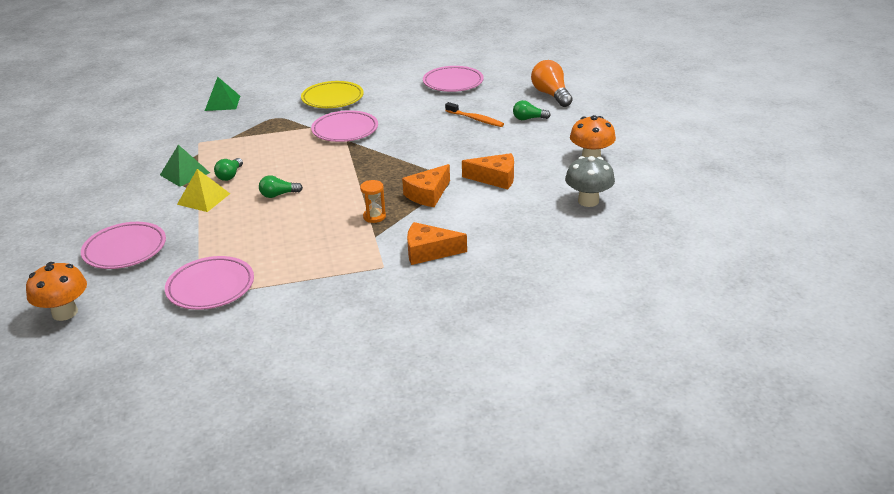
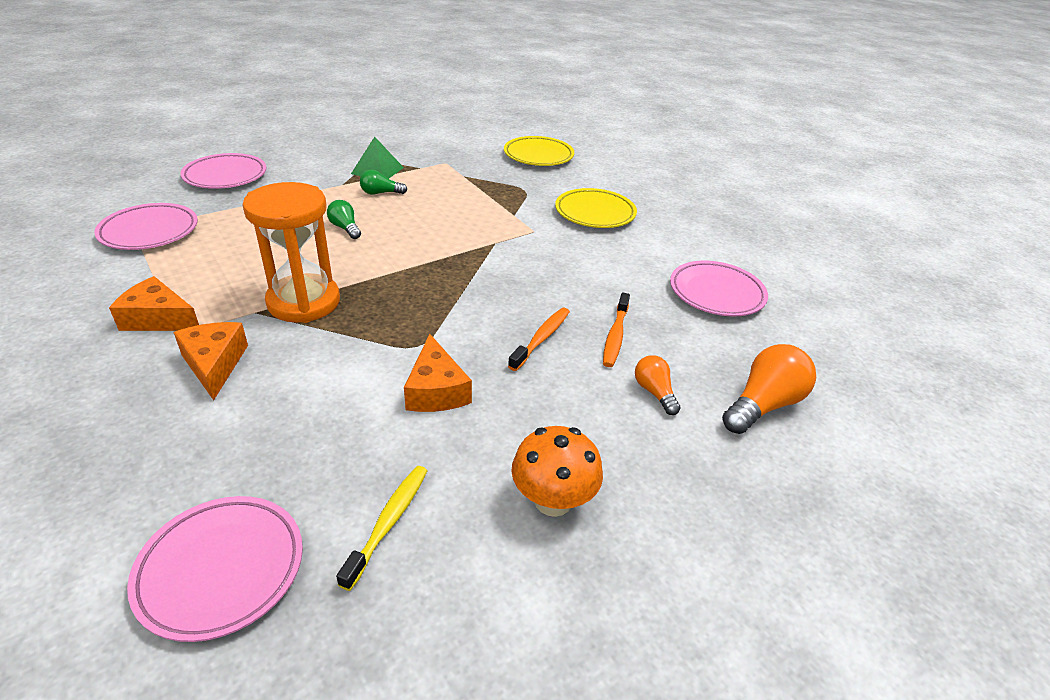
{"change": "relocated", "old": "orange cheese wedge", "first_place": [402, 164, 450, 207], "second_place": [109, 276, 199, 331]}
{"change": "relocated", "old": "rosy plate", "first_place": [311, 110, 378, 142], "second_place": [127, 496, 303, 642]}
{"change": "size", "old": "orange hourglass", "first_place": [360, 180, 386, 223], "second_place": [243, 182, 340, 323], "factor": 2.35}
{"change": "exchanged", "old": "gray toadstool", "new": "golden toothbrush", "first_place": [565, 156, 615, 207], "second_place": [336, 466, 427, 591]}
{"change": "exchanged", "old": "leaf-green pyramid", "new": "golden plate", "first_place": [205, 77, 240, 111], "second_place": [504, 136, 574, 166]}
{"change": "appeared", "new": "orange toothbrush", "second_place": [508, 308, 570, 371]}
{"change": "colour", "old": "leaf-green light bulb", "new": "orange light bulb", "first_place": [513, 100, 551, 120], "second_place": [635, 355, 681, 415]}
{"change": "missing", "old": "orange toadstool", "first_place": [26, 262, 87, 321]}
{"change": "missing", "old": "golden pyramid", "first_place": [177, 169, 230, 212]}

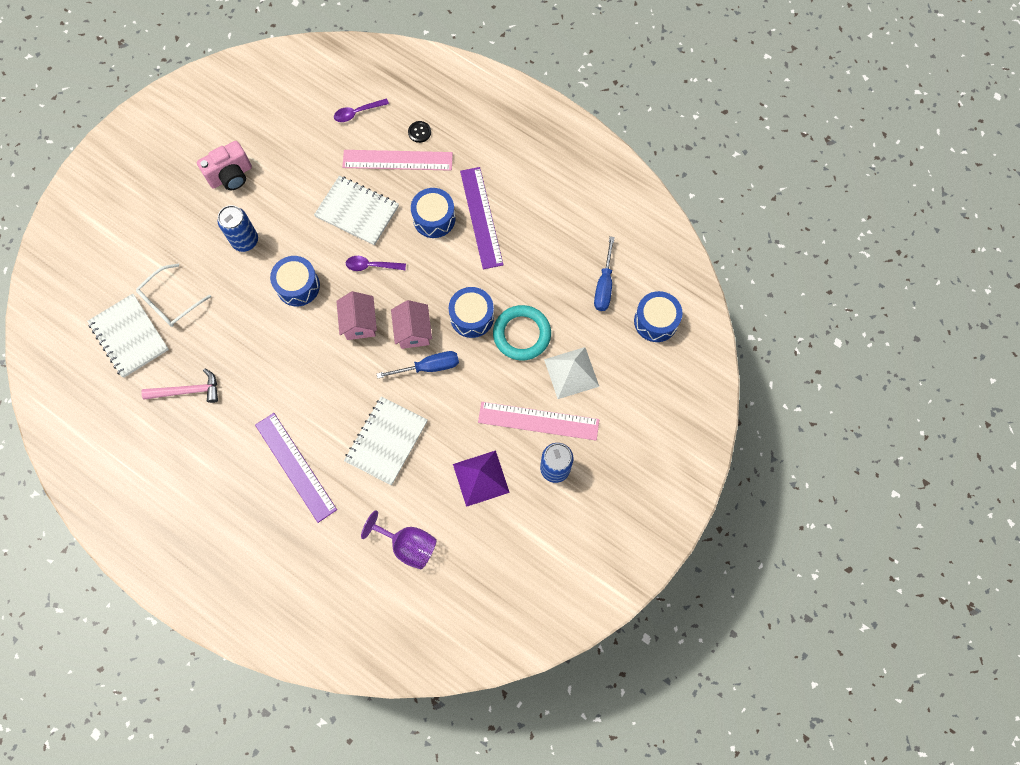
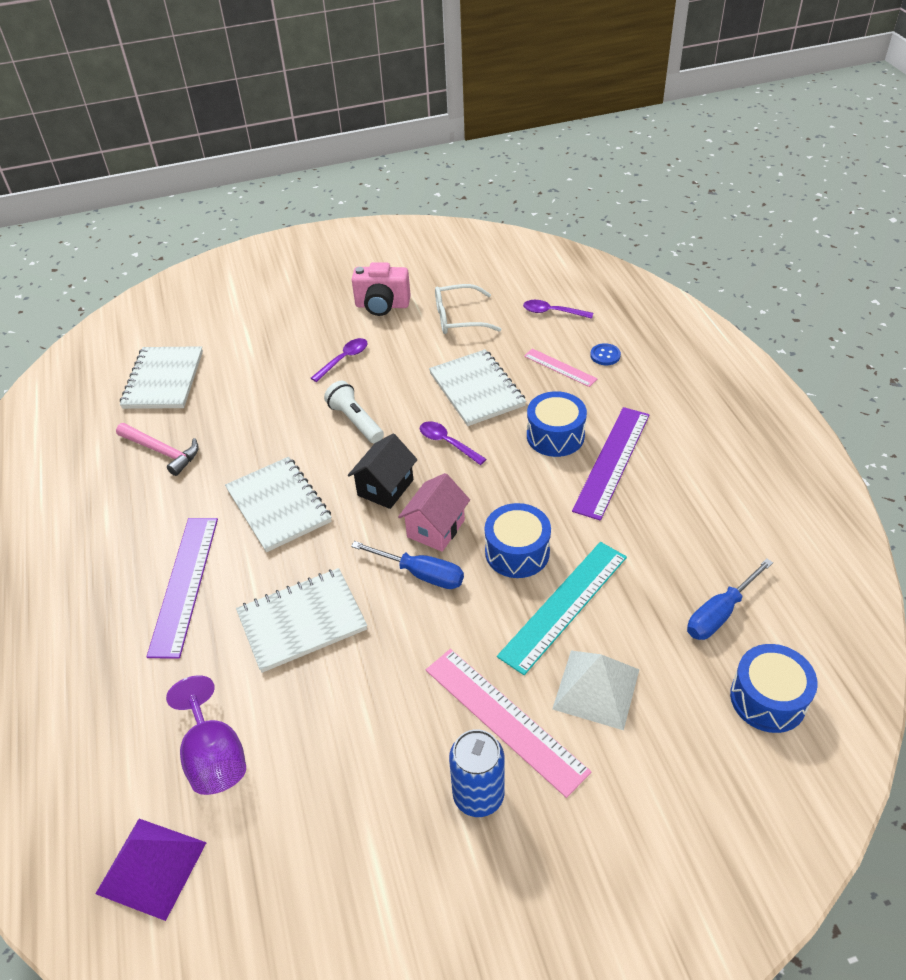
{"change": "relocated", "old": "royal purple pyramid", "first_place": [453, 450, 510, 507], "second_place": [95, 819, 207, 921]}
{"change": "appeared", "new": "snow-white notepad", "second_place": [225, 457, 332, 552]}
{"change": "exchanged", "old": "royal blue tin", "new": "royal purple spoon", "first_place": [218, 205, 258, 252], "second_place": [311, 338, 368, 382]}
{"change": "exchanged", "old": "royal blue snare drum", "new": "snow-white torch", "first_place": [270, 256, 320, 306], "second_place": [324, 381, 384, 444]}
{"change": "colour", "old": "rosy toy house", "new": "jet-black toy house", "first_place": [336, 291, 377, 340], "second_place": [348, 434, 418, 509]}
{"change": "relocated", "old": "snow-white spectacles", "first_place": [136, 264, 211, 327], "second_place": [435, 284, 501, 334]}
{"change": "exchanged", "old": "teal hoop", "new": "teal ruler", "first_place": [493, 305, 551, 360], "second_place": [497, 542, 627, 675]}
{"change": "size", "old": "rosy ruler", "first_place": [342, 150, 453, 171], "second_place": [524, 349, 597, 387], "factor": 0.56}
{"change": "colour", "old": "jet-black shirt button", "new": "royal blue shirt button", "first_place": [408, 121, 431, 143], "second_place": [590, 343, 621, 365]}

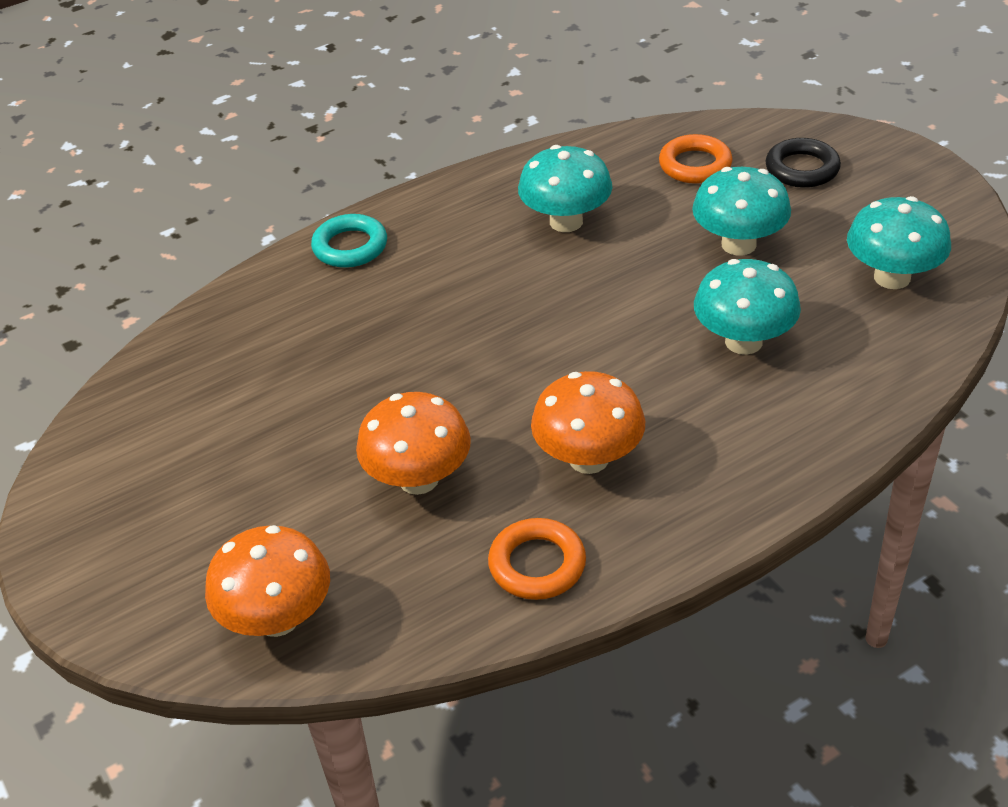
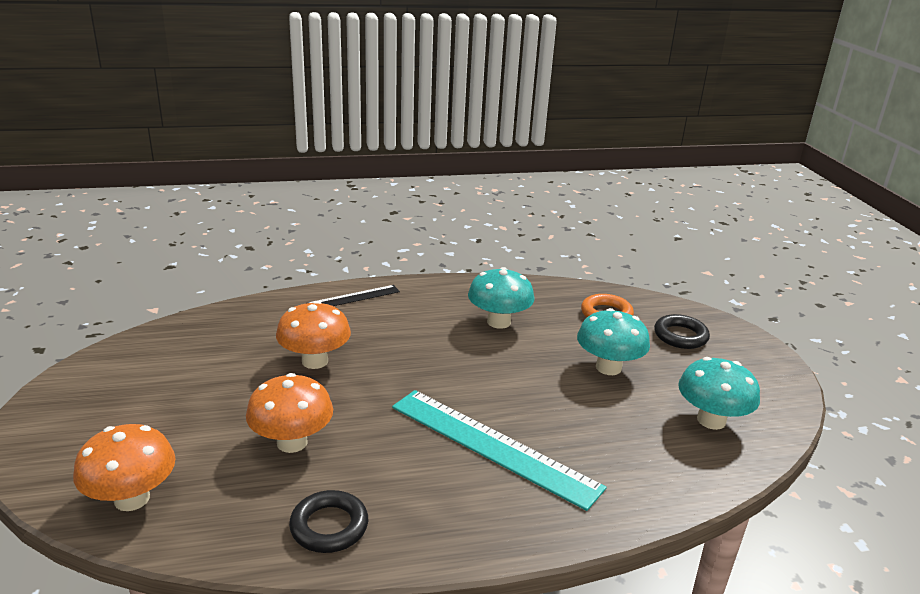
{"change": "relocated", "old": "orange toadstool", "first_place": [531, 371, 645, 474], "second_place": [276, 301, 351, 369]}
{"change": "colour", "old": "orange hoop", "new": "jet-black hoop", "first_place": [488, 518, 586, 600], "second_place": [289, 490, 368, 553]}
{"change": "exchanged", "old": "teal hoop", "new": "jet-black ruler", "first_place": [311, 214, 387, 268], "second_place": [306, 285, 400, 306]}
{"change": "appeared", "new": "teal ruler", "second_place": [392, 390, 607, 511]}
{"change": "missing", "old": "teal toadstool", "first_place": [694, 259, 801, 355]}

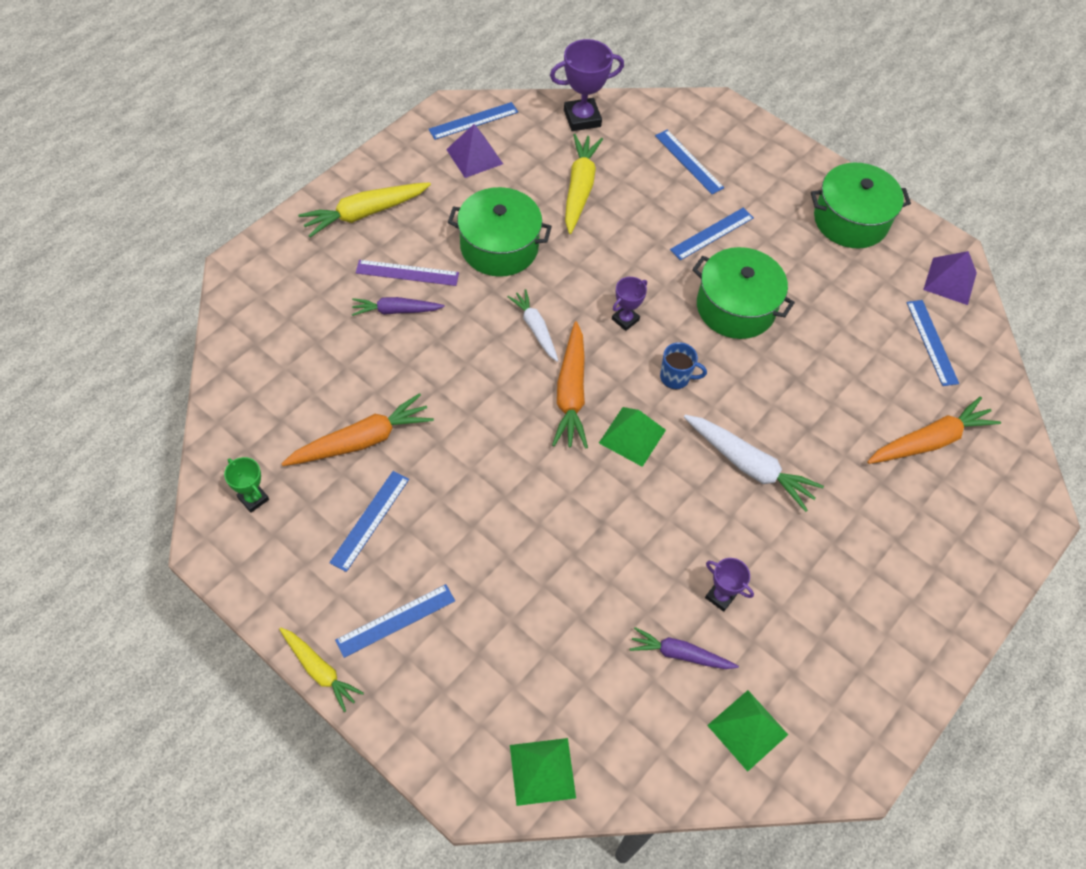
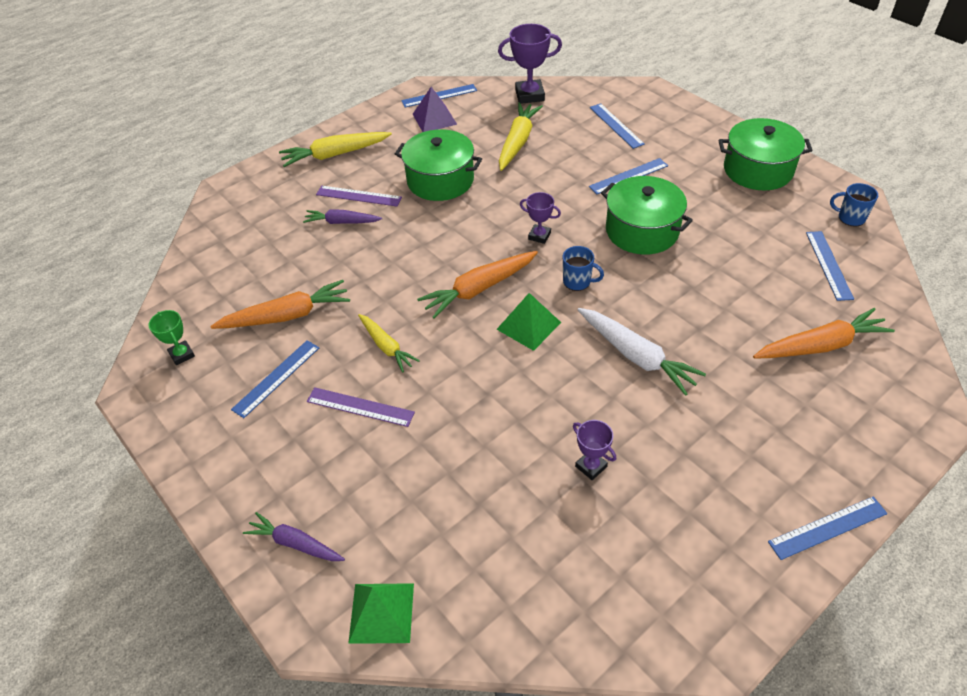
{"change": "relocated", "old": "royal purple root vegetable", "first_place": [630, 627, 739, 669], "second_place": [243, 512, 345, 561]}
{"change": "appeared", "new": "royal purple ruler", "second_place": [307, 387, 415, 427]}
{"change": "relocated", "old": "golden root vegetable", "first_place": [279, 627, 364, 712], "second_place": [358, 314, 420, 372]}
{"change": "spun", "old": "orange root vegetable", "first_place": [552, 321, 588, 449], "second_place": [417, 251, 538, 318], "degrees": 45}
{"change": "spun", "old": "royal purple trophy", "first_place": [612, 277, 647, 331], "second_place": [520, 192, 561, 244], "degrees": 60}
{"change": "relocated", "old": "royal blue ruler", "first_place": [335, 584, 455, 658], "second_place": [768, 496, 888, 560]}
{"change": "exchanged", "old": "royal purple pyramid", "new": "royal blue tea mug", "first_place": [923, 251, 977, 305], "second_place": [830, 183, 878, 226]}
{"change": "missing", "old": "snow-white root vegetable", "first_place": [507, 289, 558, 362]}
{"change": "missing", "old": "leaf-green pyramid", "first_place": [707, 690, 788, 772]}

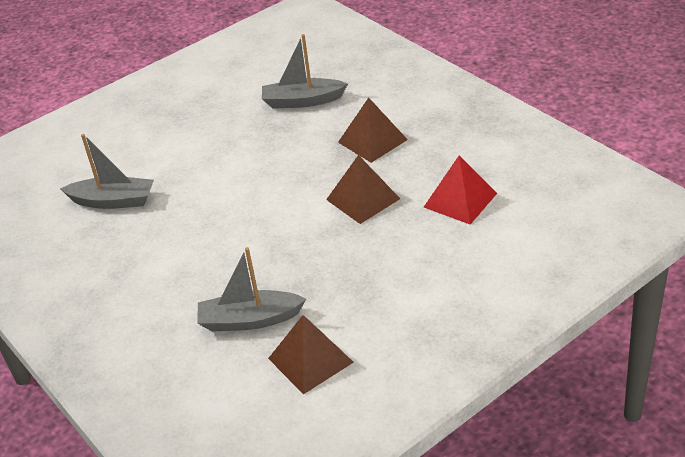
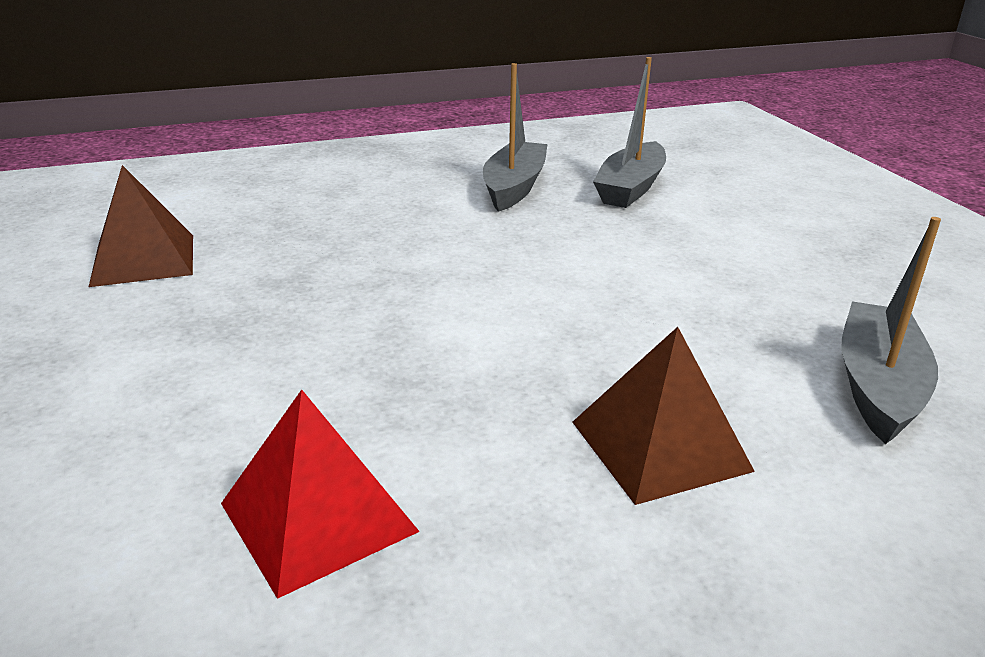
{"change": "relocated", "old": "gray toy boat", "first_place": [197, 247, 306, 332], "second_place": [483, 63, 548, 212]}
{"change": "missing", "old": "dark brown pyramid", "first_place": [326, 155, 400, 224]}

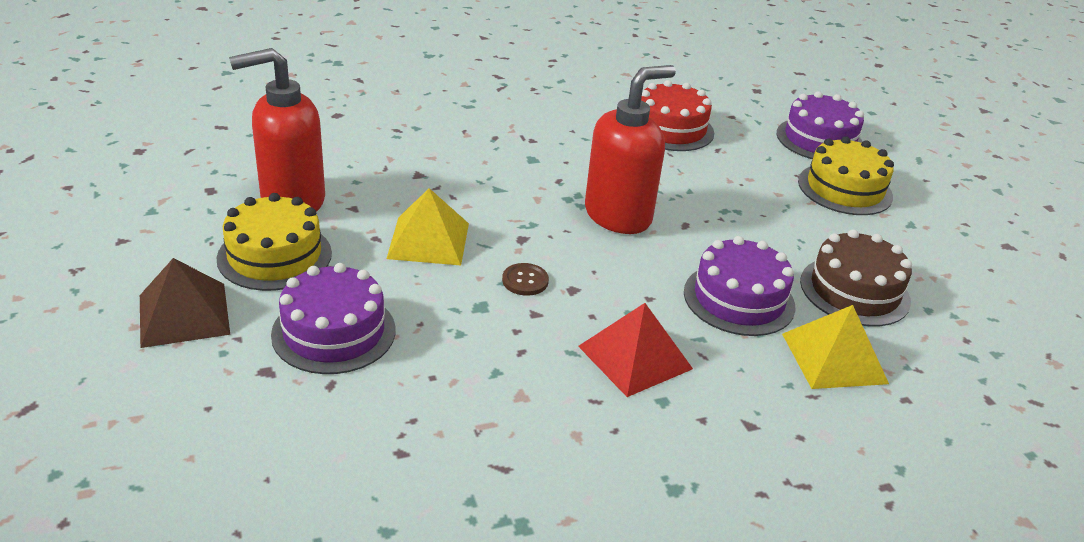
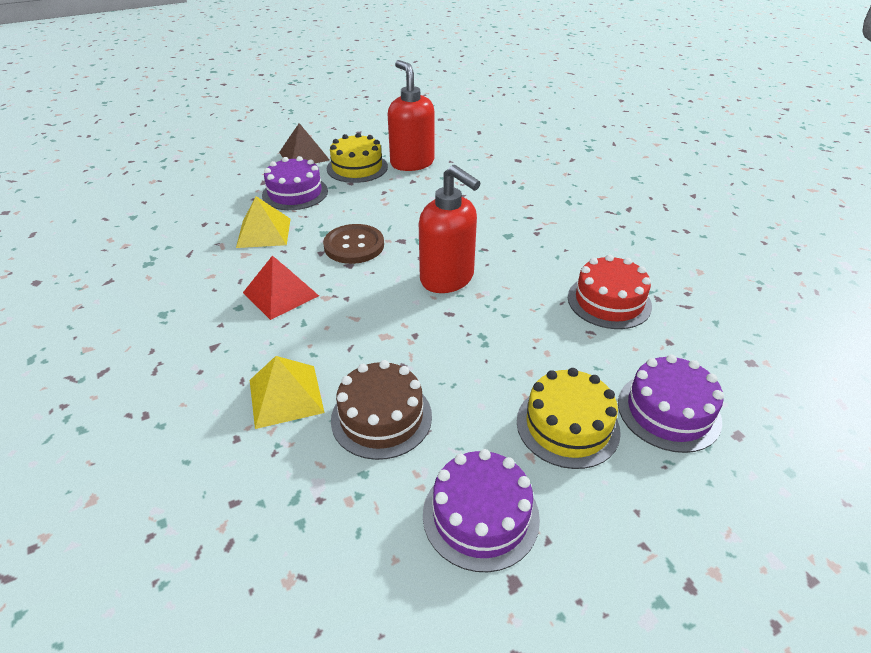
{"change": "relocated", "old": "golden pyramid", "first_place": [386, 188, 469, 266], "second_place": [236, 196, 291, 248]}
{"change": "size", "old": "dark brown shirt button", "first_place": [502, 263, 549, 296], "second_place": [323, 224, 384, 264], "factor": 1.97}
{"change": "relocated", "old": "royal purple cake", "first_place": [684, 236, 796, 336], "second_place": [423, 449, 540, 572]}

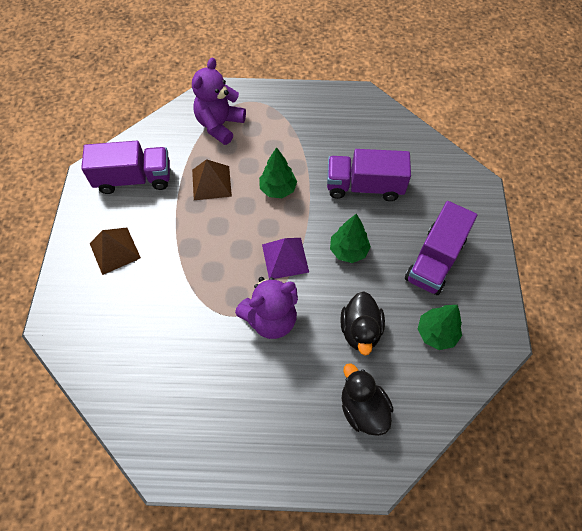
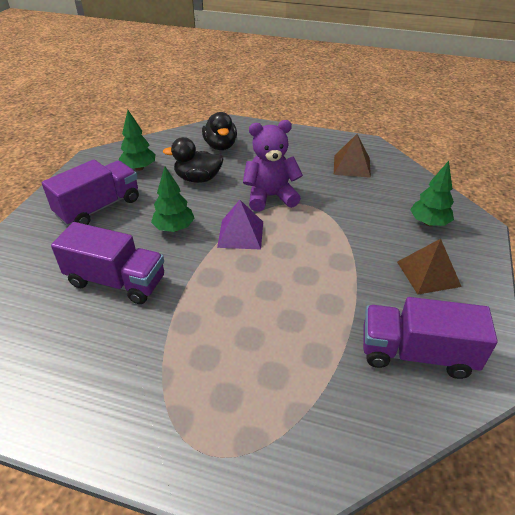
{"change": "spun", "old": "jet-black toy duck", "first_place": [340, 291, 385, 356], "second_place": [163, 137, 223, 183], "degrees": -105}
{"change": "relocated", "old": "dark brown pyramid", "first_place": [192, 159, 232, 200], "second_place": [334, 134, 371, 178]}
{"change": "relocated", "old": "leaf-green toy tree", "first_place": [259, 147, 297, 198], "second_place": [410, 161, 454, 226]}
{"change": "missing", "old": "royal purple teddy", "first_place": [192, 58, 246, 145]}

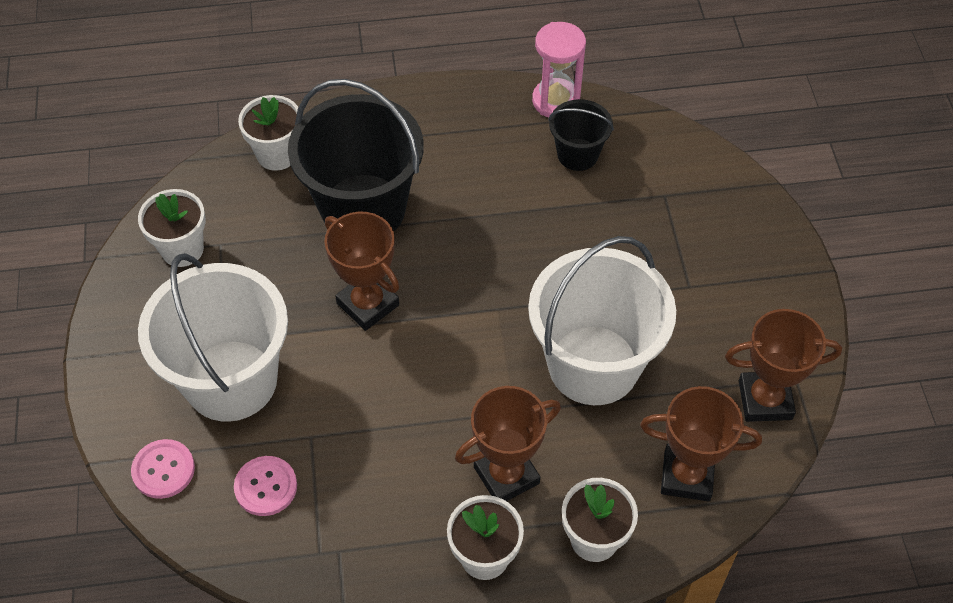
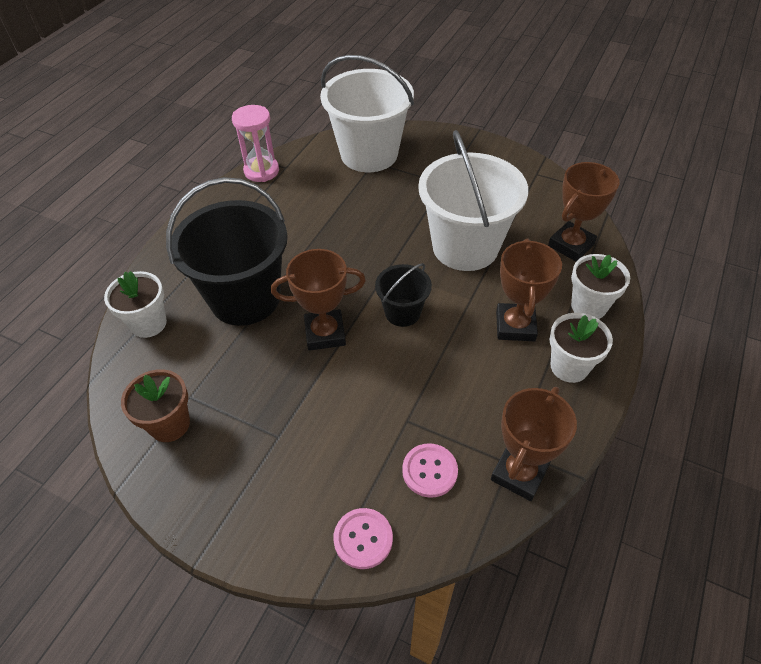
{"change": "colour", "old": "snow-white flower pot", "new": "dark brown flower pot", "first_place": [138, 189, 206, 267], "second_place": [121, 369, 190, 442]}
{"change": "relocated", "old": "snow-white sand bucket", "first_place": [138, 253, 288, 422], "second_place": [320, 55, 414, 172]}
{"change": "relocated", "old": "jet-black sand bucket", "first_place": [548, 99, 614, 171], "second_place": [375, 263, 432, 327]}
{"change": "relocated", "old": "dark brown trophy", "first_place": [725, 309, 842, 422], "second_place": [491, 387, 577, 501]}

